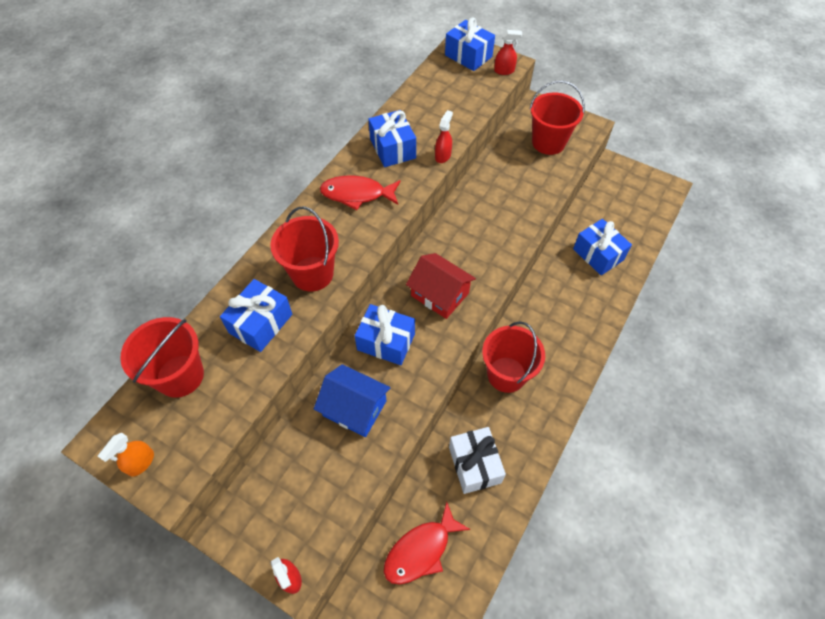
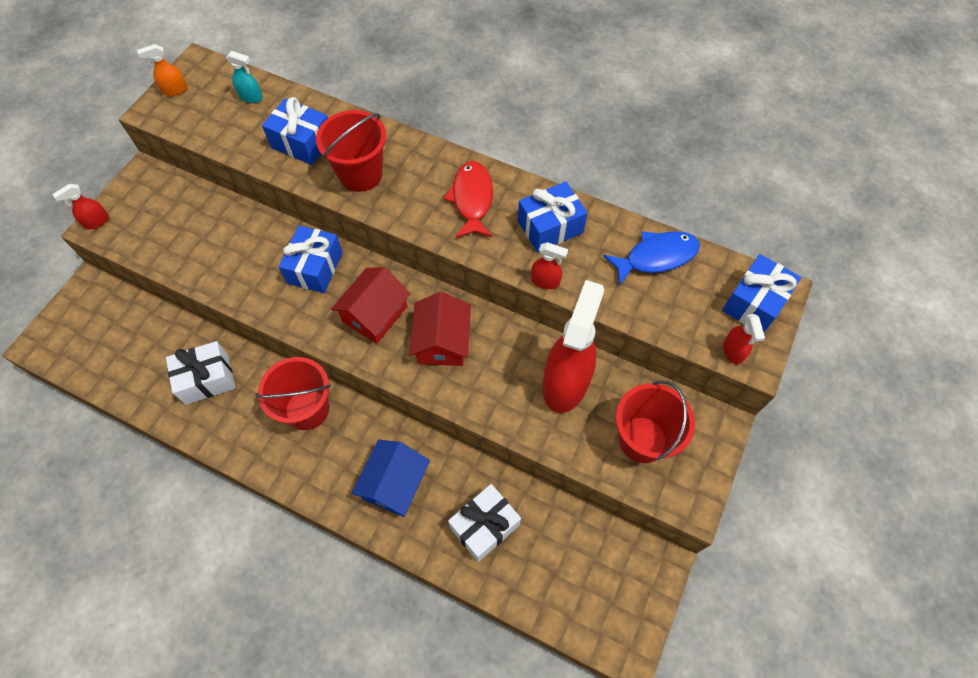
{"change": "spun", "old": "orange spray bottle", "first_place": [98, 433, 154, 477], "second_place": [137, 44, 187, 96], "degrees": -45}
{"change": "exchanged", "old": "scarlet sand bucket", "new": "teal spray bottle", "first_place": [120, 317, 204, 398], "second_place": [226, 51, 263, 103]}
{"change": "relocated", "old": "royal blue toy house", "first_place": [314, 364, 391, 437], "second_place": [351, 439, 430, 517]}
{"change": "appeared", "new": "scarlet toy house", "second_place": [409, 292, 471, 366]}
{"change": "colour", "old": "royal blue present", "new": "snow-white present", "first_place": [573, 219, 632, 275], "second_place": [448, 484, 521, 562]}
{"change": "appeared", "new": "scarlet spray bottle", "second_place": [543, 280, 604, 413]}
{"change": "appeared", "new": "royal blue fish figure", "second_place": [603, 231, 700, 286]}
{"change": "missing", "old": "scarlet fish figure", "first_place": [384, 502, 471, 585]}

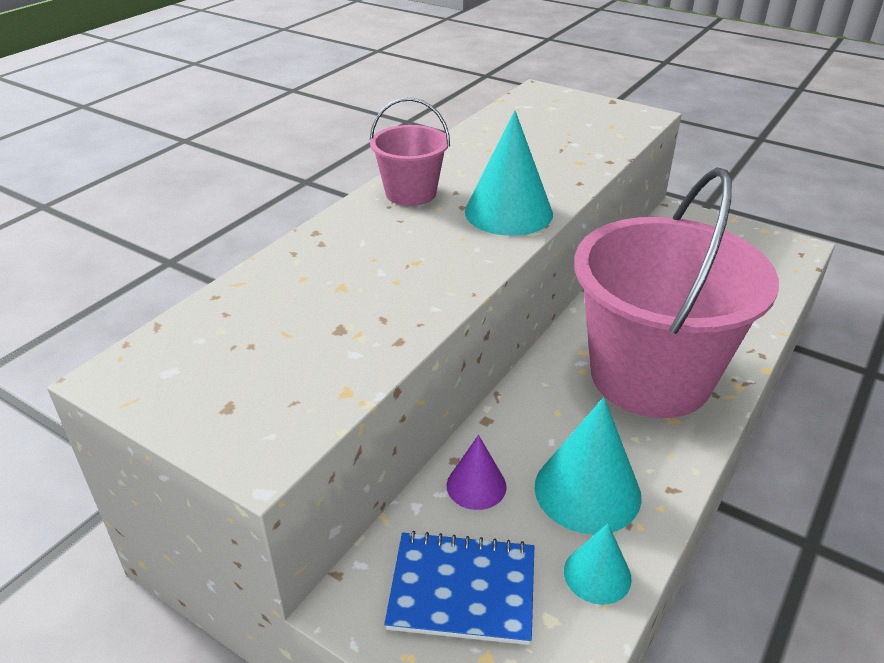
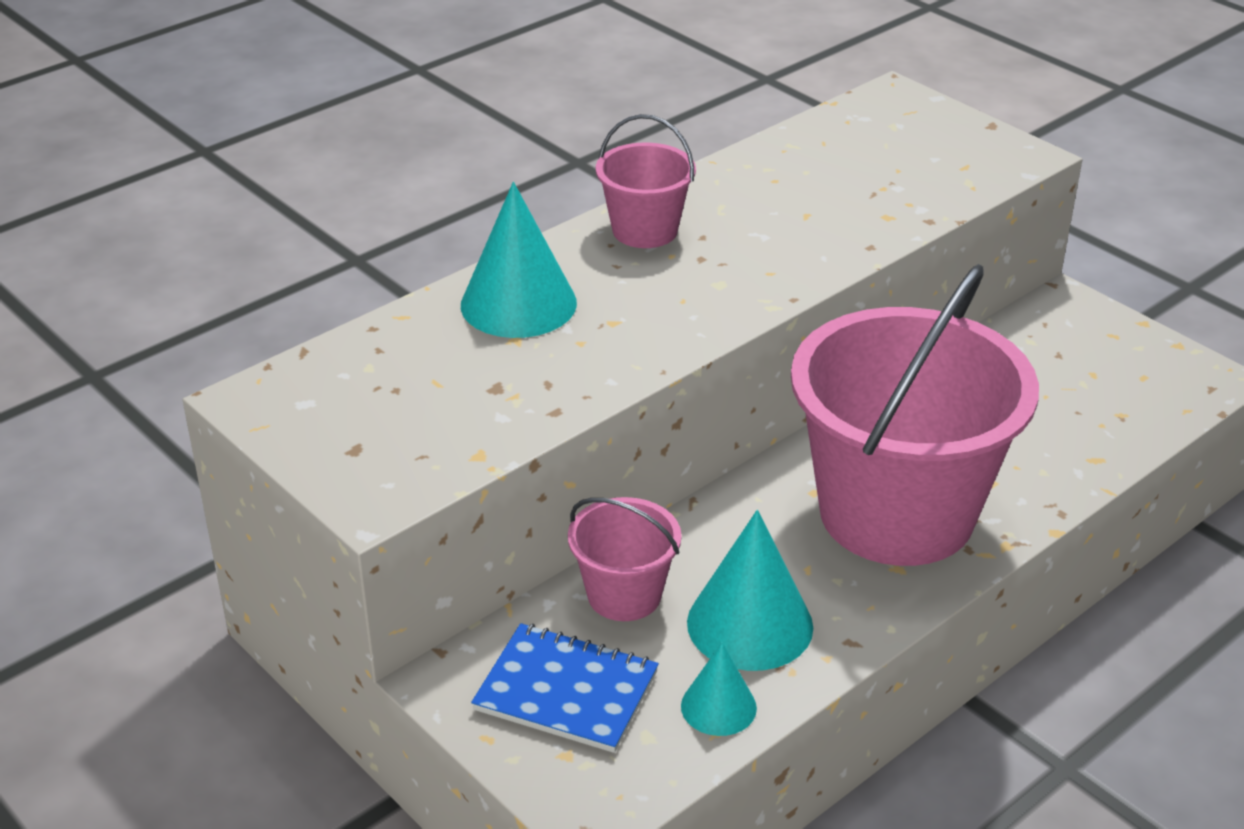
{"change": "relocated", "old": "teal cone", "first_place": [465, 110, 553, 236], "second_place": [461, 182, 577, 338]}
{"change": "exchanged", "old": "royal purple cone", "new": "rosy sand bucket", "first_place": [447, 435, 507, 510], "second_place": [568, 497, 682, 621]}

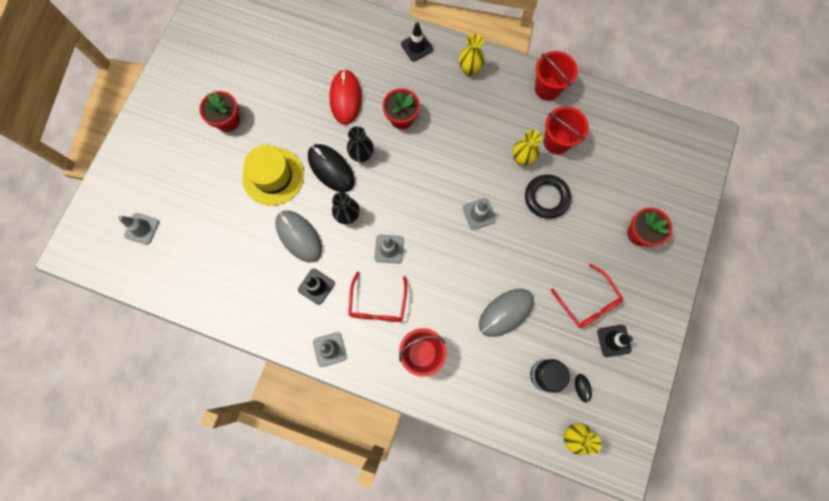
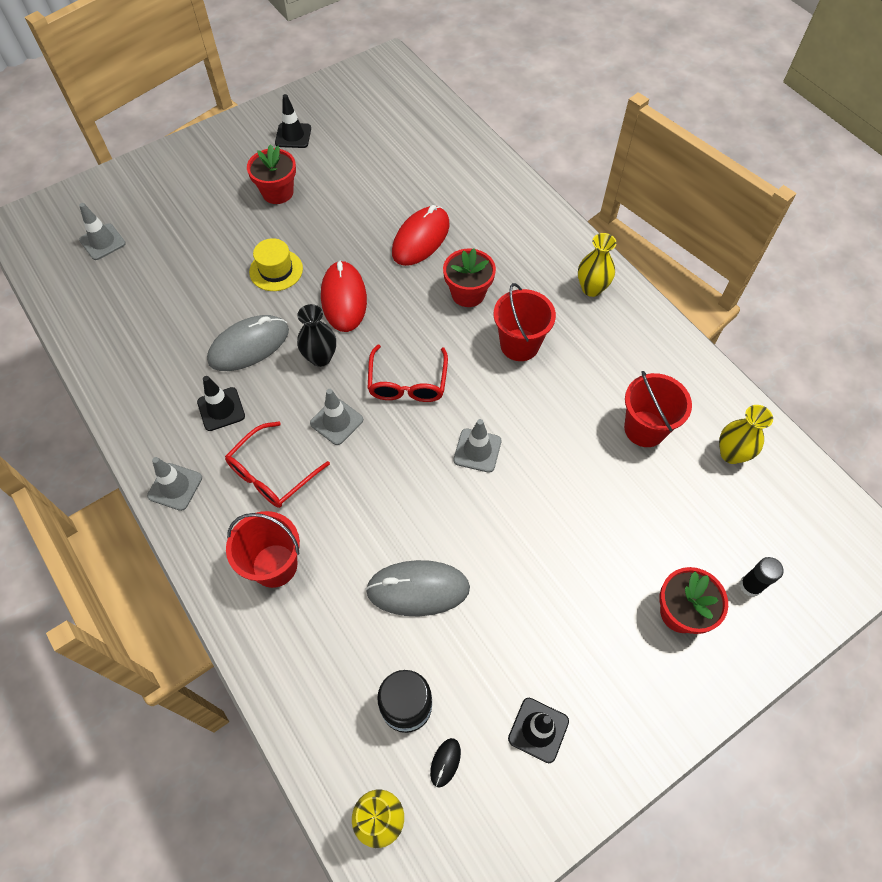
{"change": "spun", "old": "gray computer mouse", "first_place": [275, 211, 322, 262], "second_place": [207, 315, 289, 371], "degrees": 60}
{"change": "size", "old": "golden hat", "first_place": [242, 145, 304, 205], "second_place": [249, 238, 303, 291], "factor": 0.64}
{"change": "relocated", "old": "jet-black safety cone", "first_place": [401, 22, 433, 62], "second_place": [275, 94, 311, 148]}
{"change": "colour", "old": "jet-black computer mouse", "new": "scarlet computer mouse", "first_place": [308, 144, 355, 192], "second_place": [321, 260, 367, 332]}
{"change": "relocated", "old": "scarlet spectacles", "first_place": [551, 264, 623, 328], "second_place": [367, 345, 448, 402]}
{"change": "relocated", "old": "scarlet sand bucket", "first_place": [535, 51, 578, 101], "second_place": [494, 283, 556, 361]}
{"change": "relocated", "old": "golden tall vase", "first_place": [512, 130, 542, 166], "second_place": [719, 405, 773, 464]}
{"change": "appeared", "new": "jet-black glue stick", "second_place": [740, 557, 784, 597]}
{"change": "missing", "old": "jet-black tall vase", "first_place": [347, 126, 374, 162]}
{"change": "missing", "old": "jet-black hoop", "first_place": [525, 175, 571, 219]}

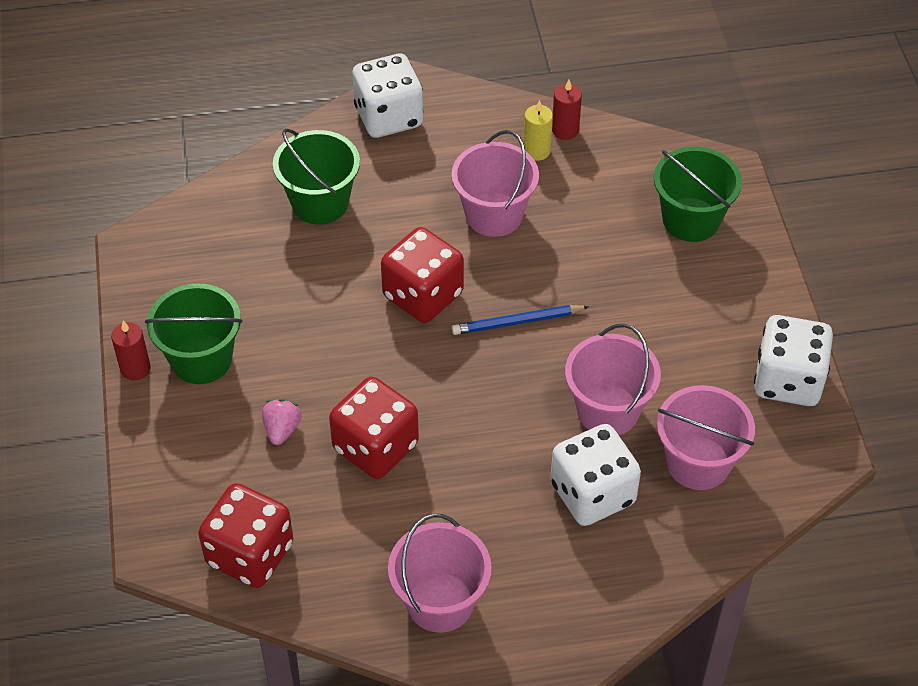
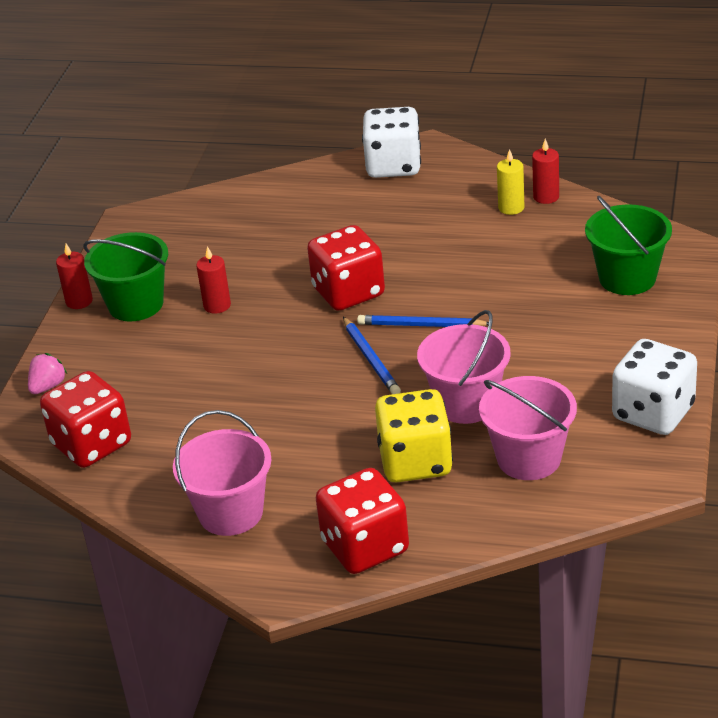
{"change": "relocated", "old": "rosy toy strawberry", "first_place": [262, 399, 301, 445], "second_place": [28, 353, 67, 394]}
{"change": "appeared", "new": "scarlet wax candle", "second_place": [196, 246, 231, 314]}
{"change": "relocated", "old": "scarlet game die", "first_place": [329, 377, 419, 479], "second_place": [316, 468, 409, 574]}
{"change": "appeared", "new": "royal blue lead pencil", "second_place": [343, 317, 401, 394]}
{"change": "colour", "old": "snow-white game die", "new": "golden game die", "first_place": [551, 424, 641, 526], "second_place": [375, 389, 453, 482]}
{"change": "missing", "old": "leaf-green sand bucket", "first_place": [273, 129, 360, 225]}
{"change": "missing", "old": "rosy sand bucket", "first_place": [451, 130, 539, 237]}

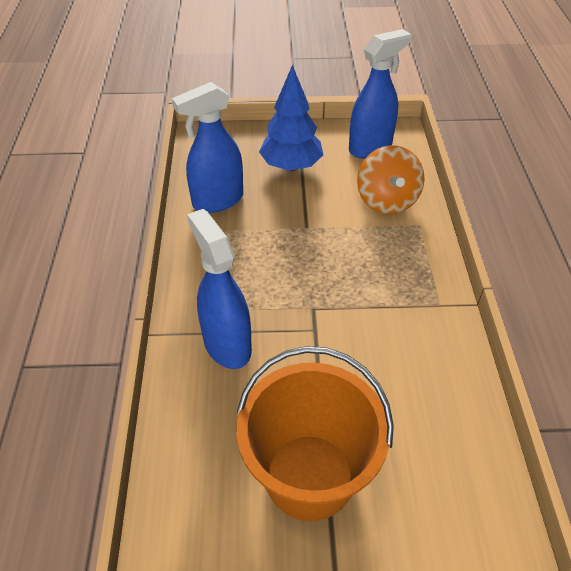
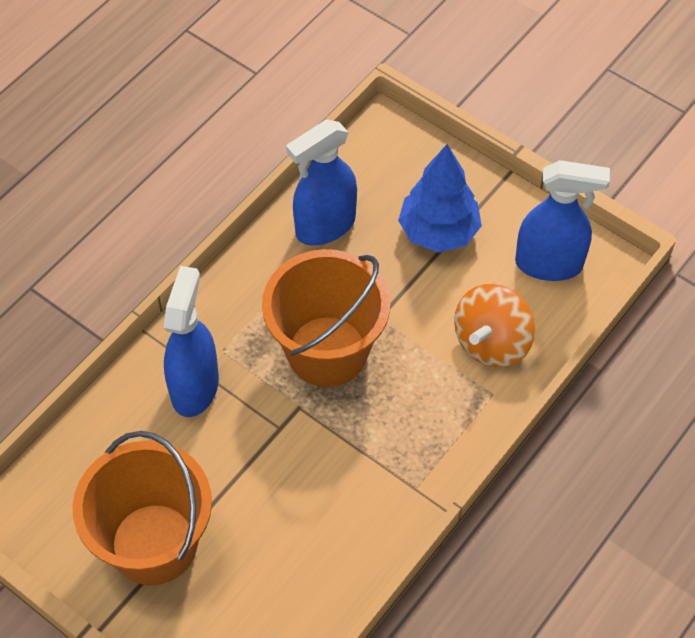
{"change": "appeared", "new": "orange sand bucket", "second_place": [262, 249, 390, 387]}
{"change": "spun", "old": "royal blue spray bottle", "first_place": [172, 82, 243, 213], "second_place": [286, 120, 357, 246], "degrees": -45}

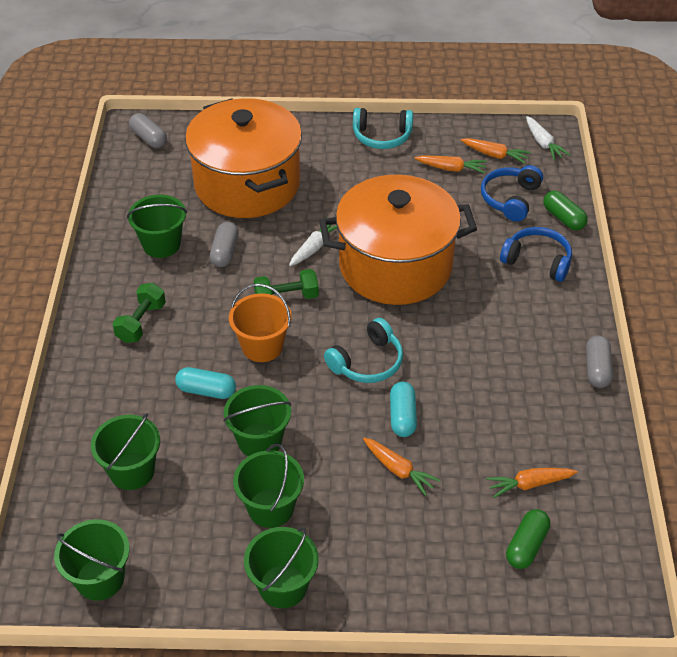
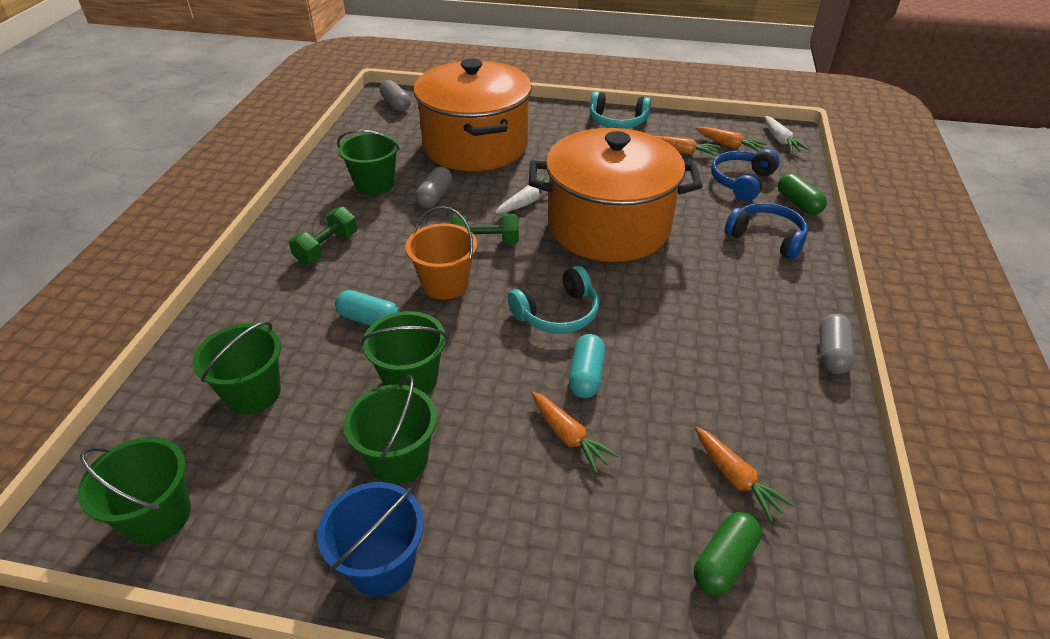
{"change": "colour", "old": "leaf-green sand bucket", "new": "royal blue sand bucket", "first_place": [244, 527, 319, 608], "second_place": [317, 482, 424, 597]}
{"change": "spun", "old": "orange root vegetable", "first_place": [486, 468, 578, 498], "second_place": [695, 427, 794, 522], "degrees": -120}

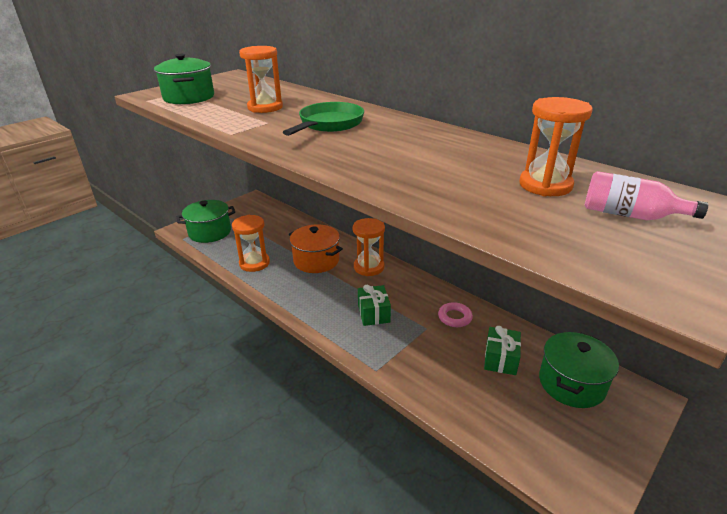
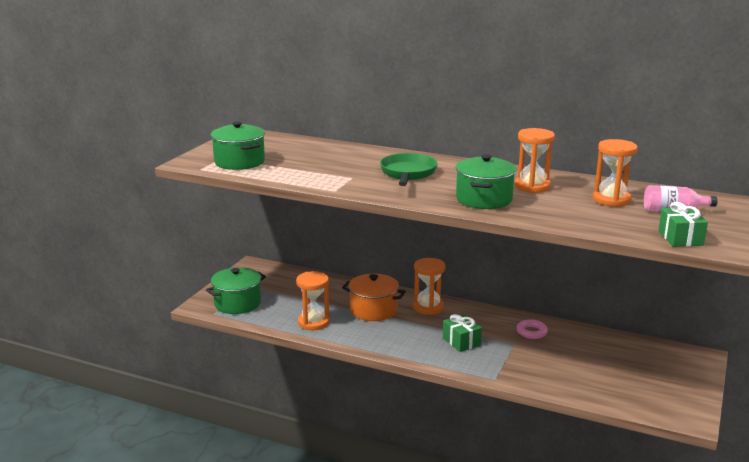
{"change": "relocated", "old": "leaf-green pot", "first_place": [539, 332, 619, 408], "second_place": [456, 154, 516, 209]}
{"change": "relocated", "old": "orange hourglass", "first_place": [239, 46, 283, 113], "second_place": [515, 128, 555, 193]}
{"change": "relocated", "old": "leaf-green present", "first_place": [484, 326, 521, 375], "second_place": [658, 202, 708, 247]}

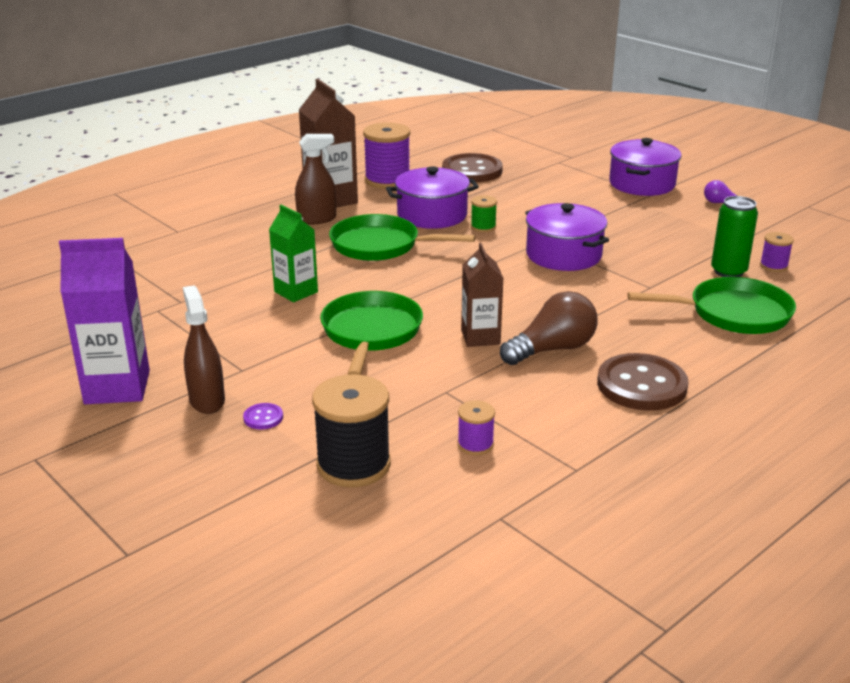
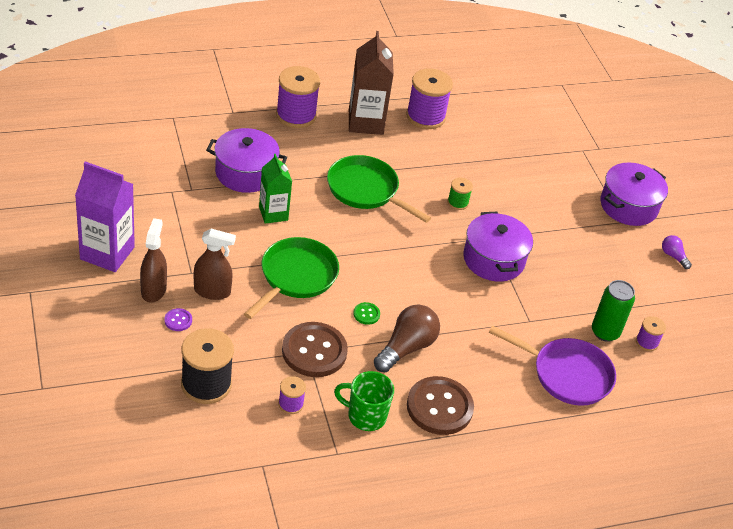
{"change": "relocated", "old": "dark brown spray bottle", "first_place": [295, 134, 336, 225], "second_place": [194, 229, 236, 300]}
{"change": "relocated", "old": "royal purple pot", "first_place": [386, 166, 479, 229], "second_place": [206, 128, 287, 193]}
{"change": "appeared", "new": "royal purple bobbin", "second_place": [276, 66, 320, 128]}
{"change": "relocated", "old": "dark brown shirt button", "first_place": [442, 153, 503, 182], "second_place": [282, 322, 348, 377]}
{"change": "appeared", "new": "leaf-green tea mug", "second_place": [334, 371, 394, 431]}
{"change": "exchanged", "old": "dark brown juice carton", "new": "leaf-green shirt button", "first_place": [461, 243, 504, 347], "second_place": [353, 302, 380, 325]}
{"change": "spun", "old": "dark brown light bulb", "first_place": [500, 291, 597, 365], "second_place": [374, 305, 440, 372], "degrees": -45}
{"change": "colour", "old": "leaf-green frying pan", "new": "royal purple frying pan", "first_place": [627, 277, 796, 334], "second_place": [489, 326, 616, 406]}

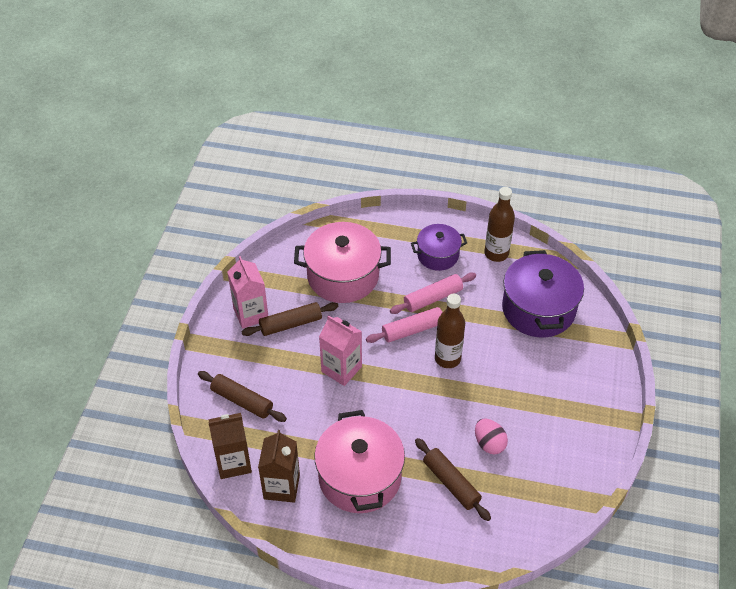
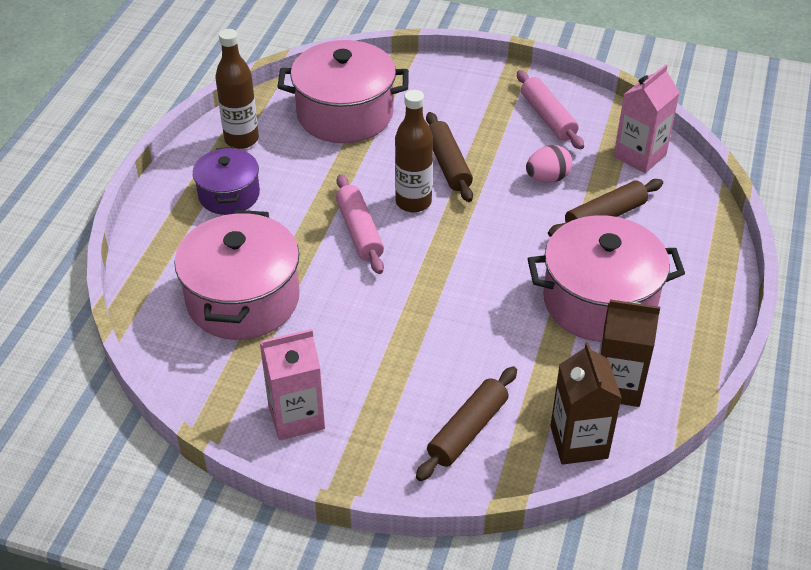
{"change": "colour", "old": "royal purple pot", "new": "rosy pot", "first_place": [502, 250, 584, 337], "second_place": [278, 40, 409, 143]}
{"change": "relocated", "old": "dark brown dough roller", "first_place": [241, 302, 339, 336], "second_place": [426, 112, 473, 202]}
{"change": "relocated", "old": "rosy dough roller", "first_place": [390, 273, 476, 314], "second_place": [517, 70, 584, 149]}
{"change": "relocated", "old": "rosy juice carton", "first_place": [319, 315, 362, 386], "second_place": [614, 64, 680, 173]}

